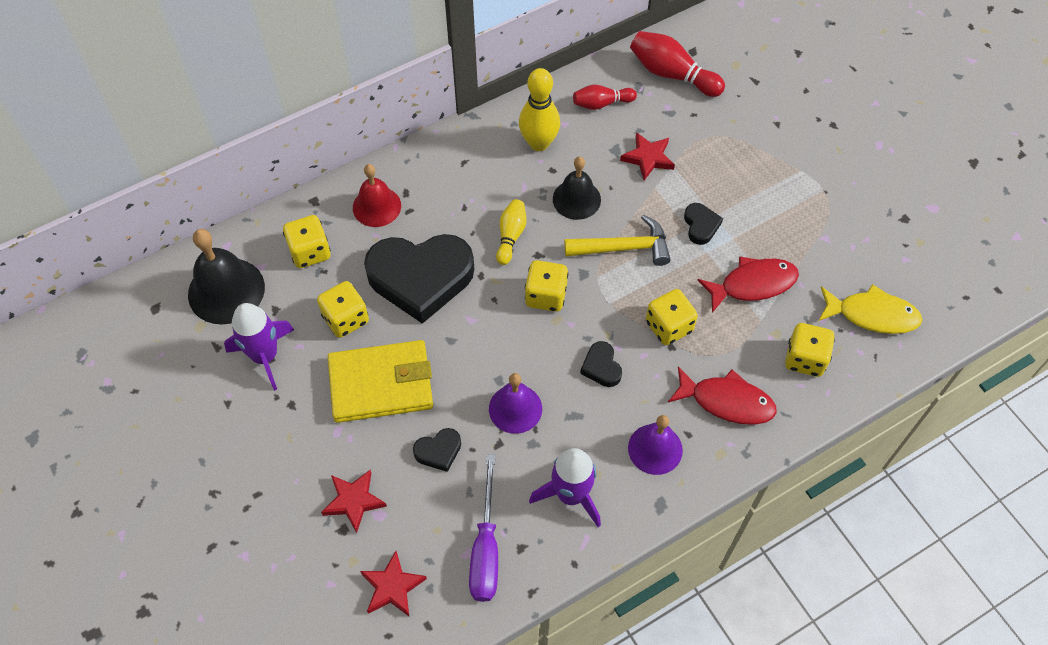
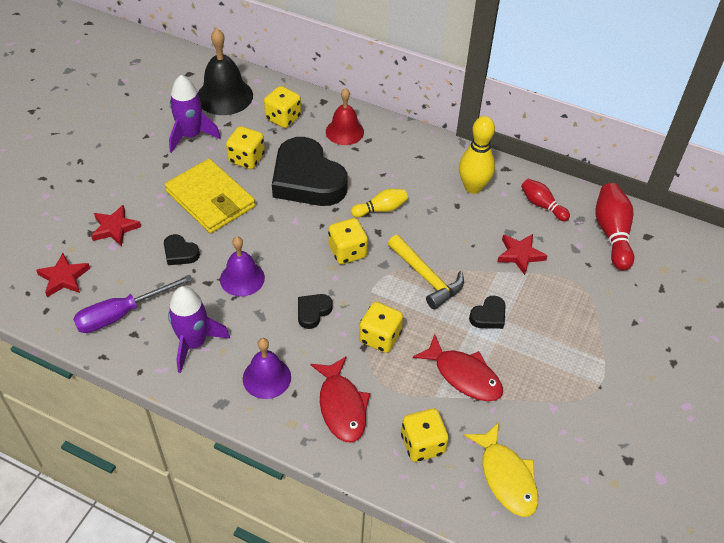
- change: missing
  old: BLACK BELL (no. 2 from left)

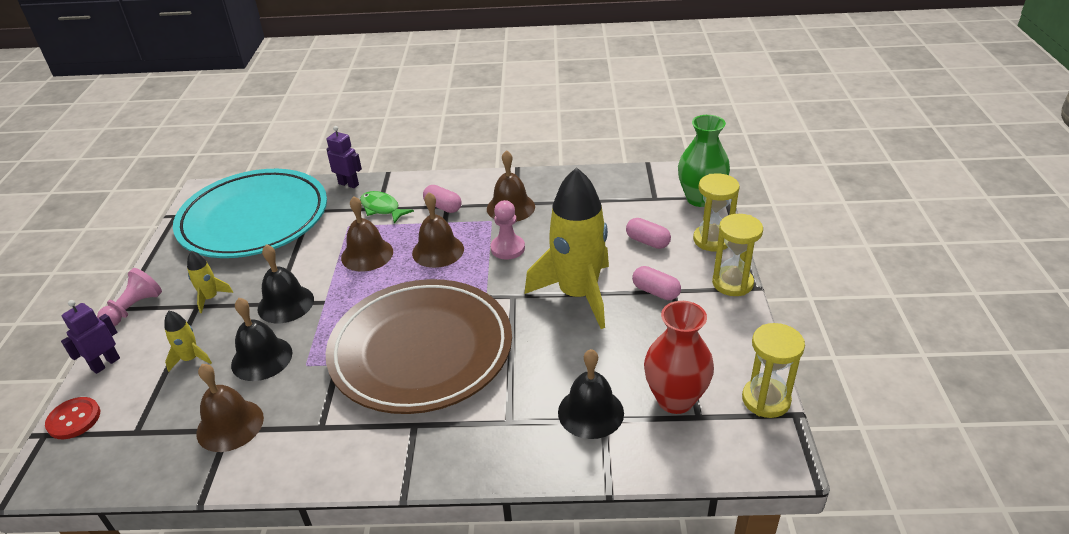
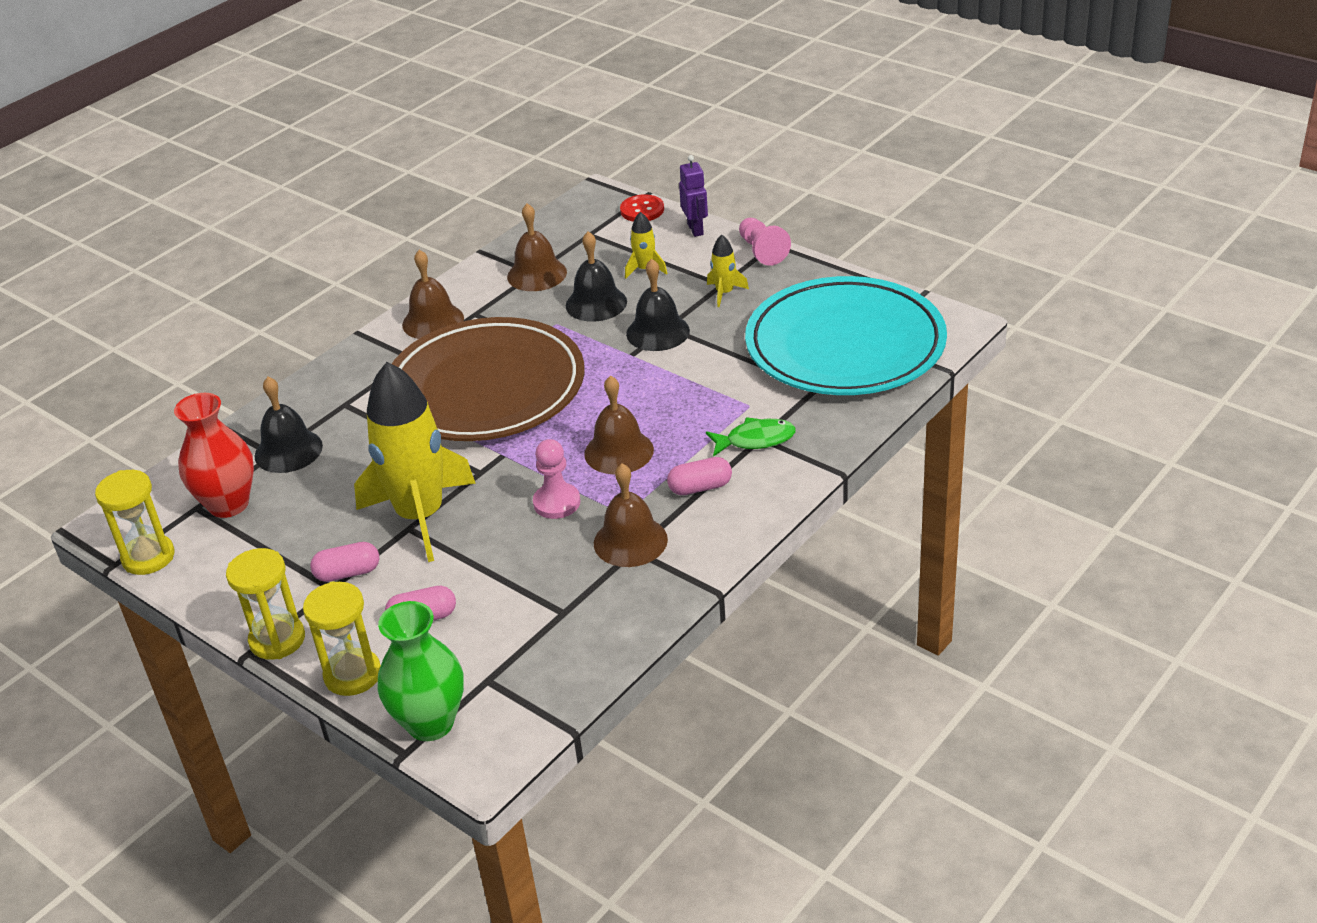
- change: missing
  old: PURPLE TOY ROBOT (no. 2 from left)
- change: relocated
  old: RUSSET BELL (no. 2 from left in the first image)
  new: RUSSET BELL (no. 1 from left)

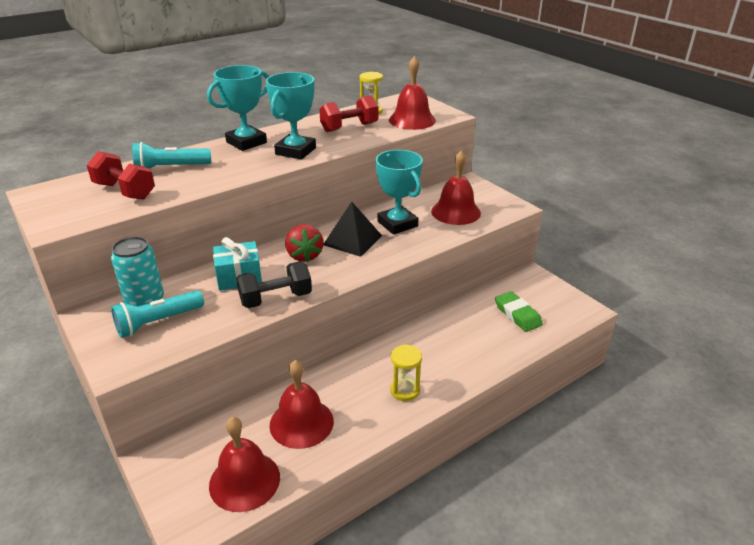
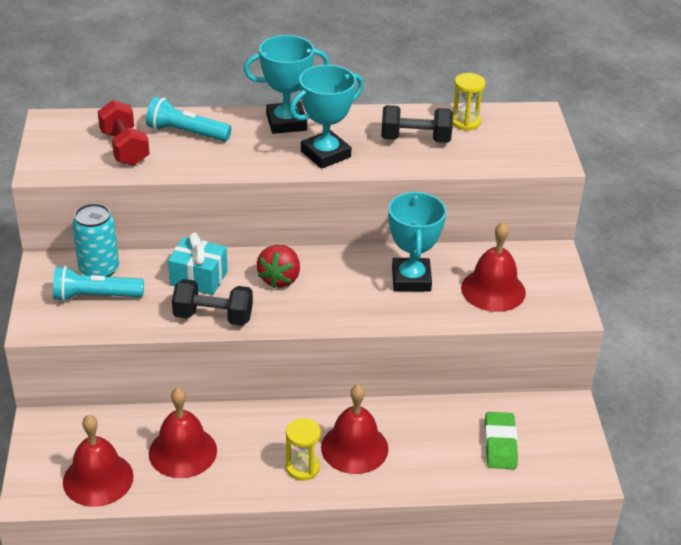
- change: missing
  old: BLACK PYRAMID SHAPE
- change: relocated
  old: SCARLET BELL (no. 3 from left)
- change: colour
  old: SCARLET FREE WEIGHT (no. 2 from left)
  new: BLACK FREE WEIGHT (no. 2 from left)

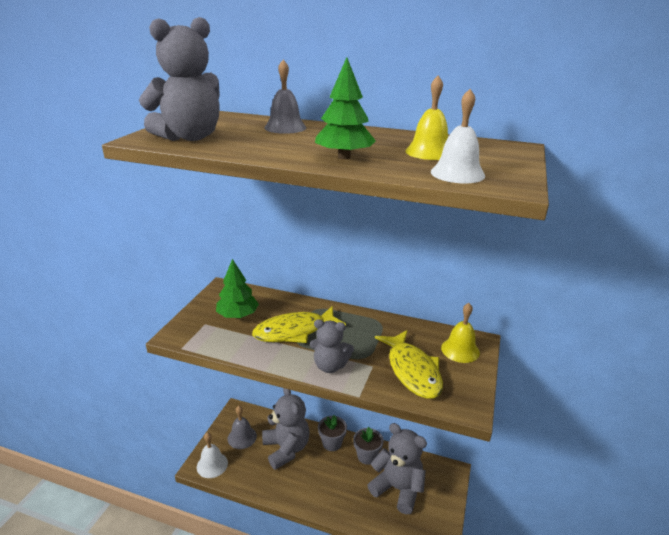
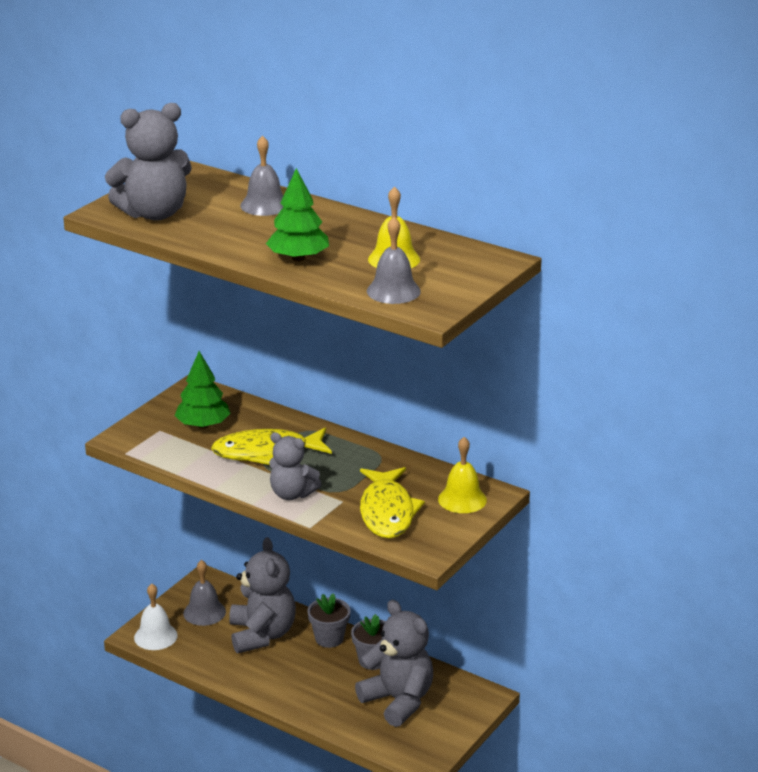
- change: colour
  old: WHITE BELL (no. 2 from left)
  new: GREY BELL (no. 3 from left)

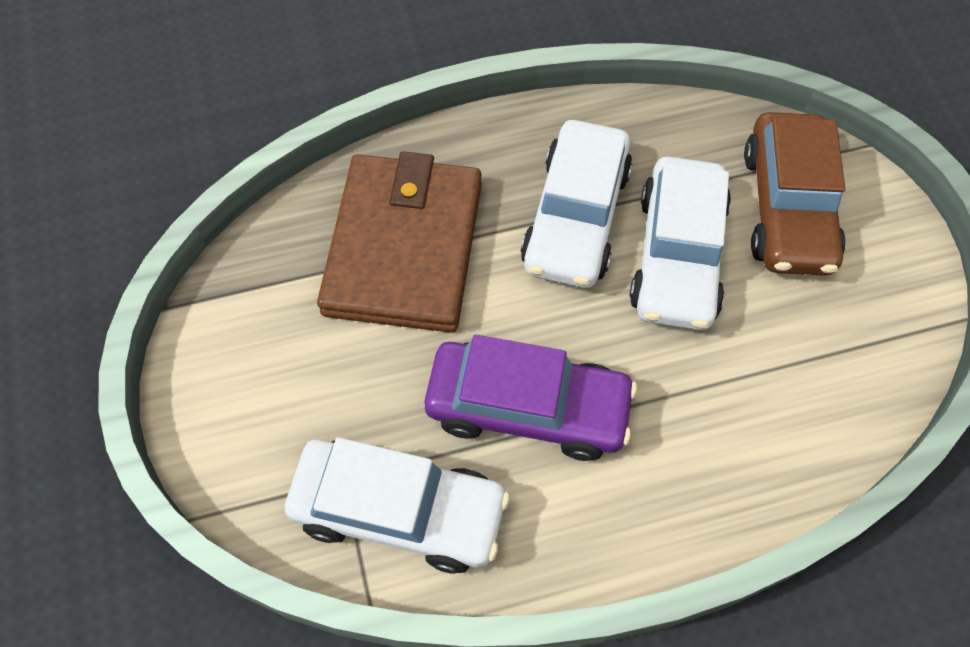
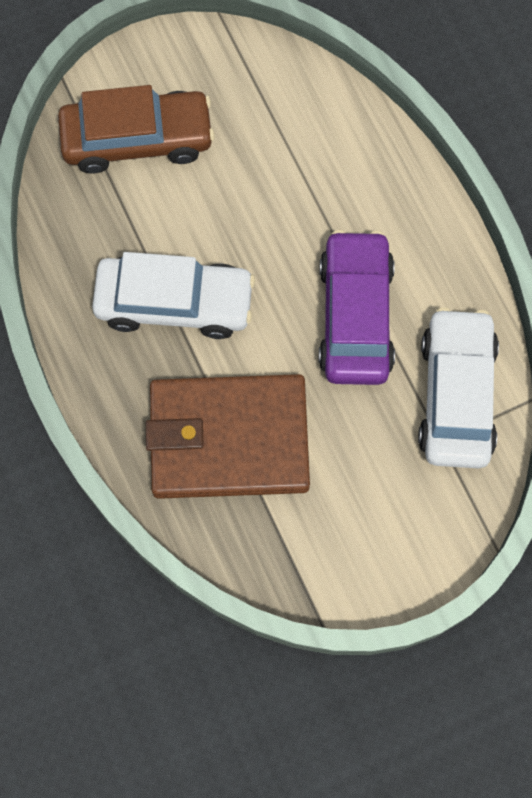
- change: missing
  old: WHITE CAR (no. 3 from left)

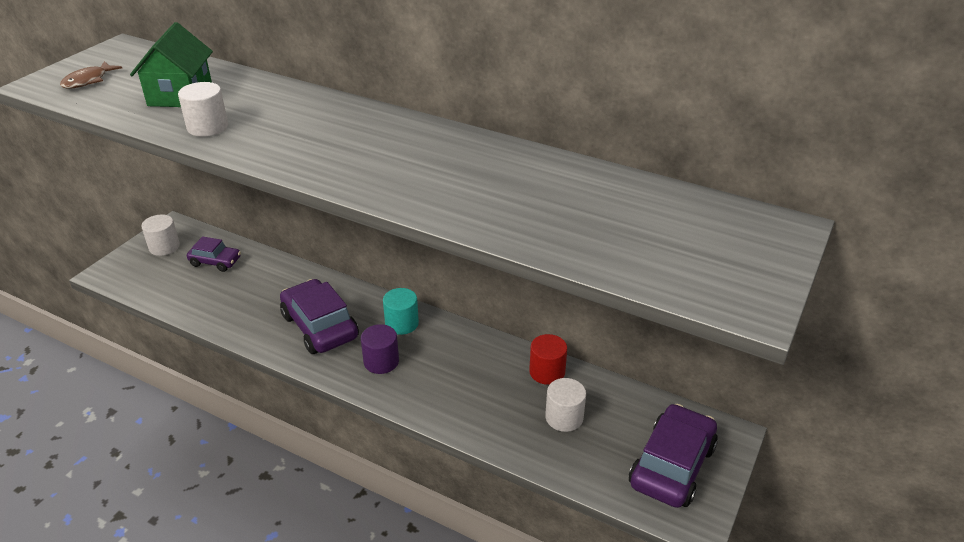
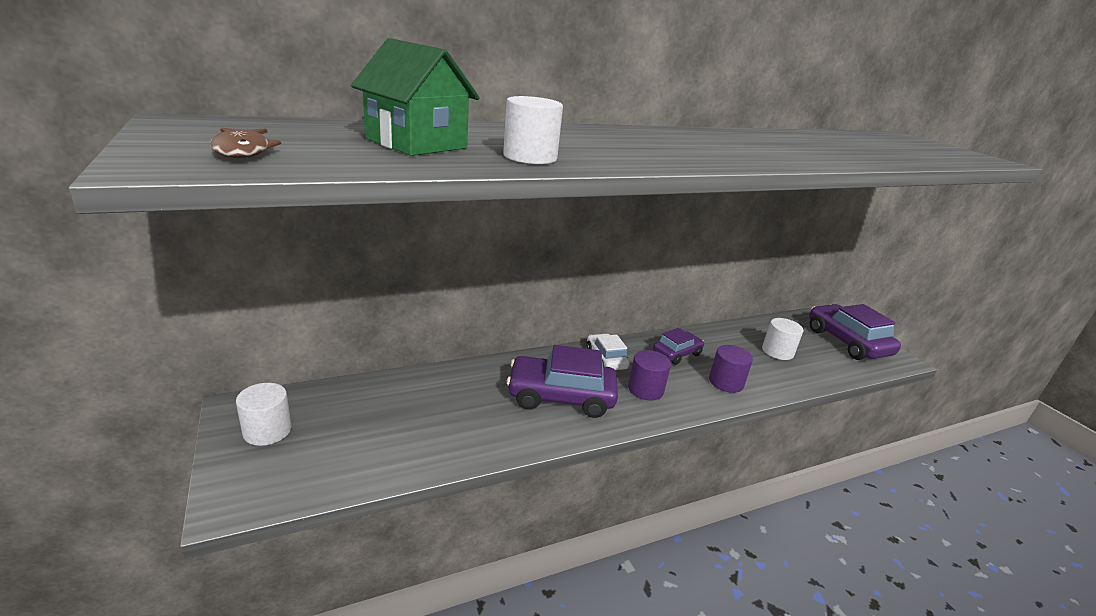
- change: missing
  old: SCARLET SOLID CYLINDER
- change: appeared
  new: PURPLE SOLID CYLINDER (no. 2 from left)
- change: relocated
  old: PURPLE CAR (no. 1 from left in the first image)
  new: PURPLE CAR (no. 2 from left)
- change: exchanged
  old: TEAL SOLID CYLINDER
  new: WHITE CAR

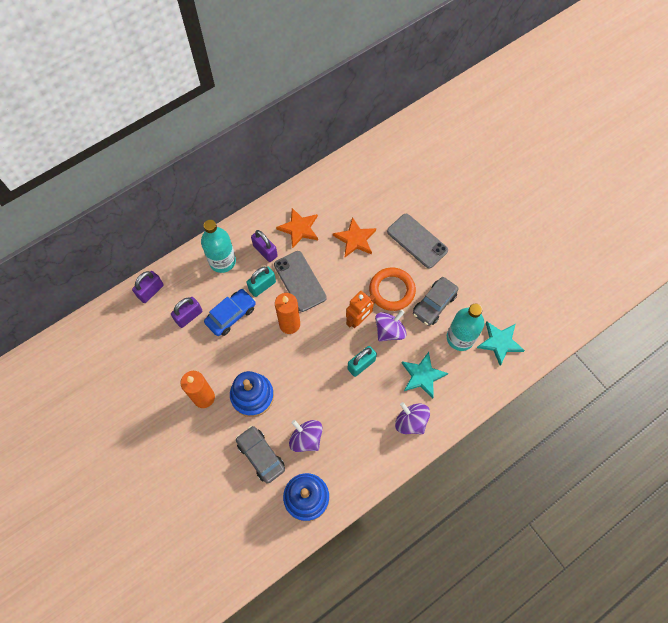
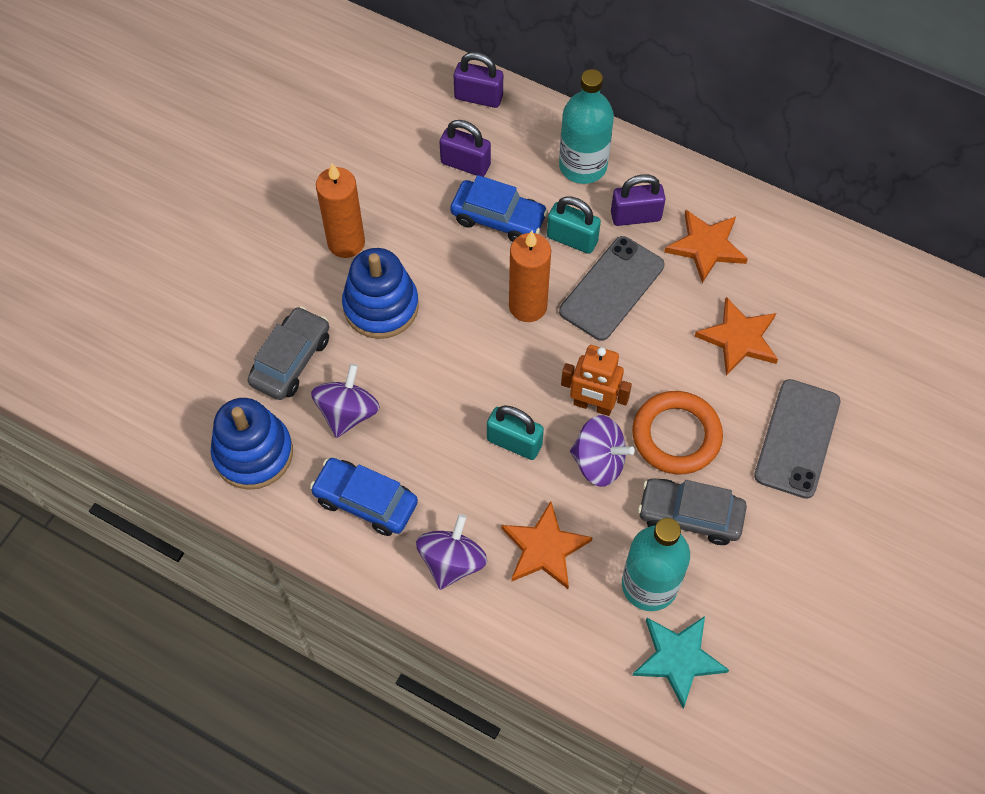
- change: appeared
  new: ROYAL BLUE CAR (no. 1 from left)
- change: colour
  old: TEAL STAR SHAPE (no. 1 from left)
  new: ORANGE STAR SHAPE (no. 1 from left)
- change: spun
  old: PURPLE SMALL LOCK (no. 3 from left)
  degrees: 60

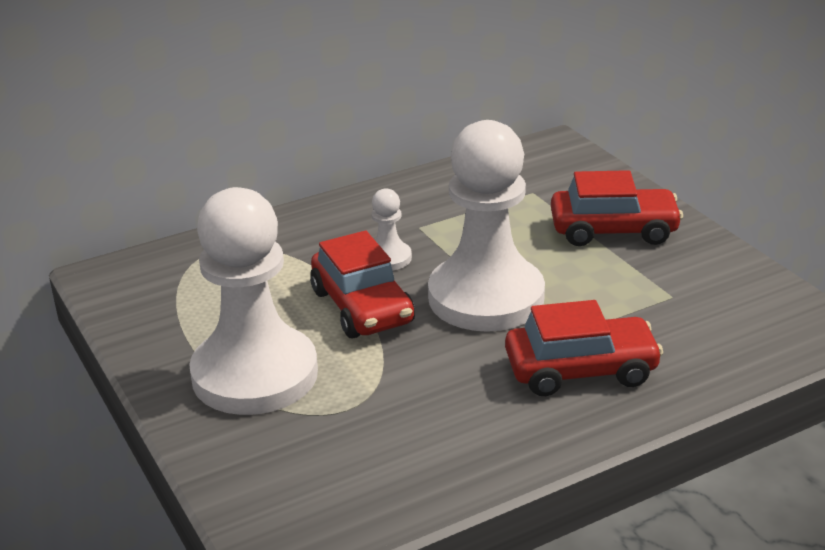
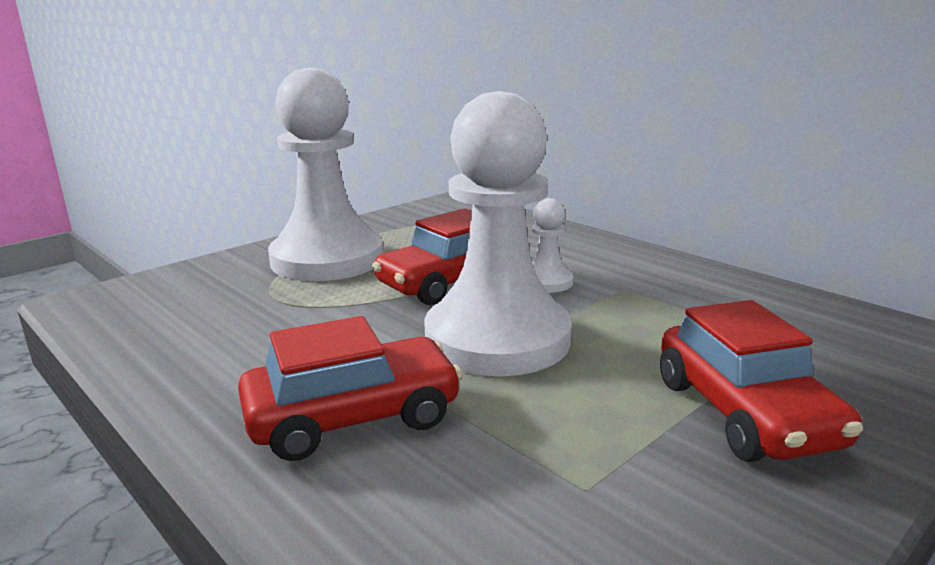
- change: spun
  old: SCARLET CAR (no. 2 from left in the first image)
  degrees: -90

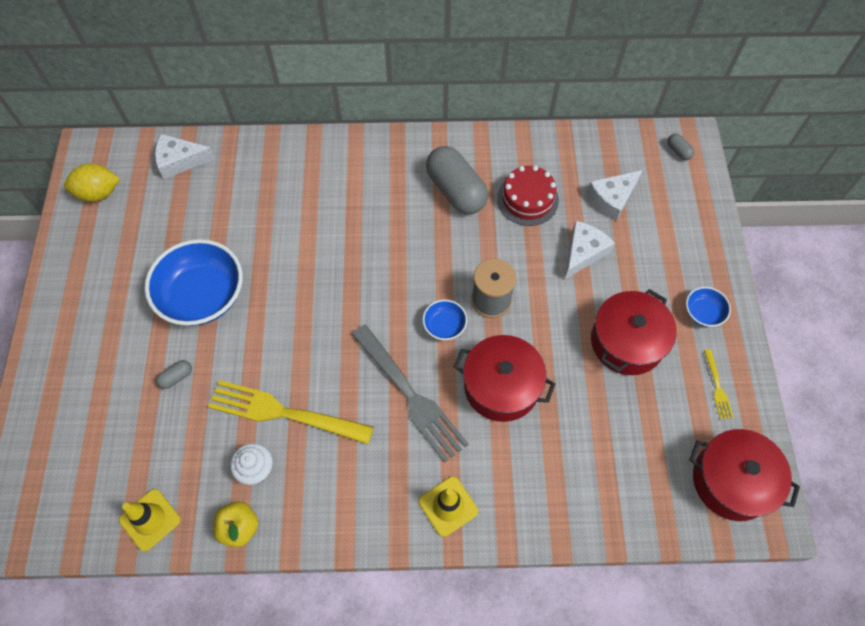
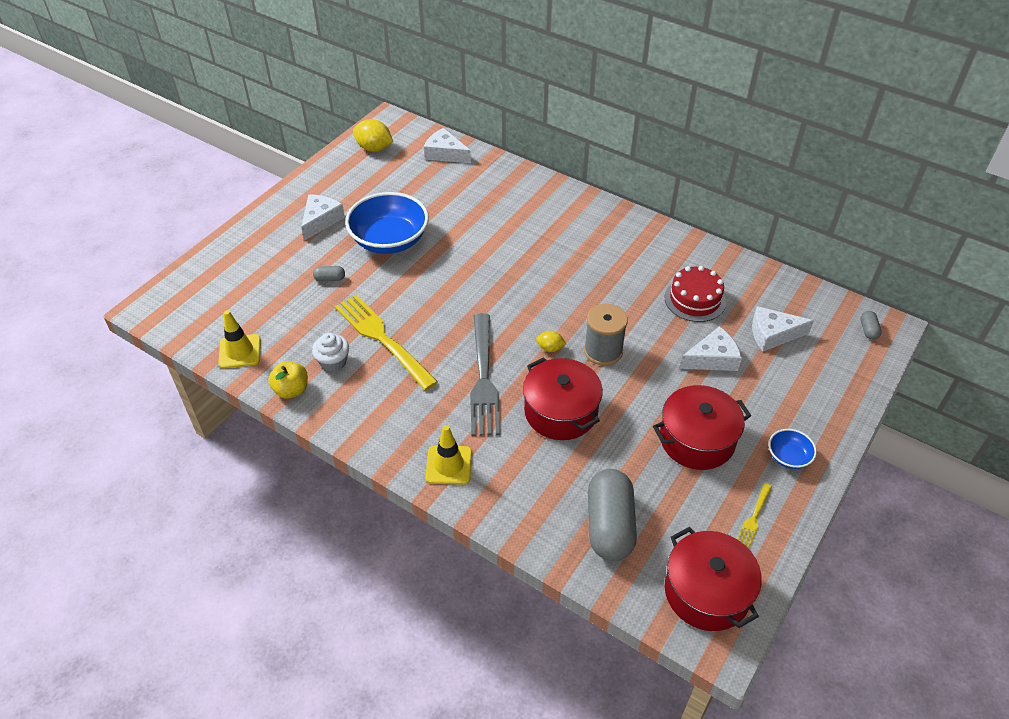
- change: appeared
  new: WHITE CHEESE WEDGE (no. 1 from left)
- change: relocated
  old: GREY PILL (no. 2 from left)
- change: exchanged
  old: ROYAL BLUE BOWL (no. 2 from left)
  new: BRIGHT YELLOW TOY LEMON (no. 2 from left)

